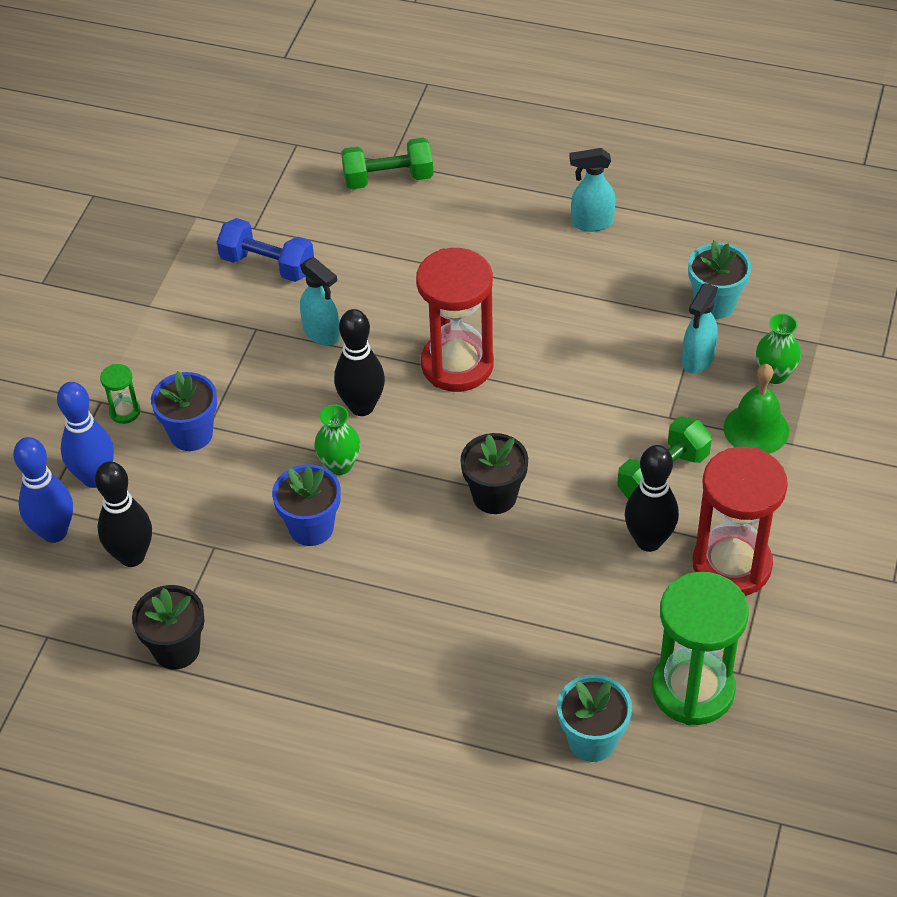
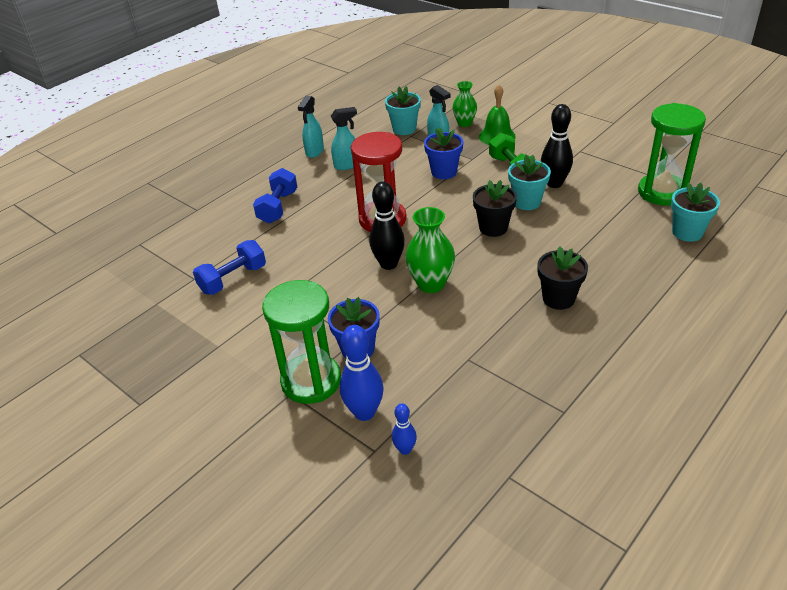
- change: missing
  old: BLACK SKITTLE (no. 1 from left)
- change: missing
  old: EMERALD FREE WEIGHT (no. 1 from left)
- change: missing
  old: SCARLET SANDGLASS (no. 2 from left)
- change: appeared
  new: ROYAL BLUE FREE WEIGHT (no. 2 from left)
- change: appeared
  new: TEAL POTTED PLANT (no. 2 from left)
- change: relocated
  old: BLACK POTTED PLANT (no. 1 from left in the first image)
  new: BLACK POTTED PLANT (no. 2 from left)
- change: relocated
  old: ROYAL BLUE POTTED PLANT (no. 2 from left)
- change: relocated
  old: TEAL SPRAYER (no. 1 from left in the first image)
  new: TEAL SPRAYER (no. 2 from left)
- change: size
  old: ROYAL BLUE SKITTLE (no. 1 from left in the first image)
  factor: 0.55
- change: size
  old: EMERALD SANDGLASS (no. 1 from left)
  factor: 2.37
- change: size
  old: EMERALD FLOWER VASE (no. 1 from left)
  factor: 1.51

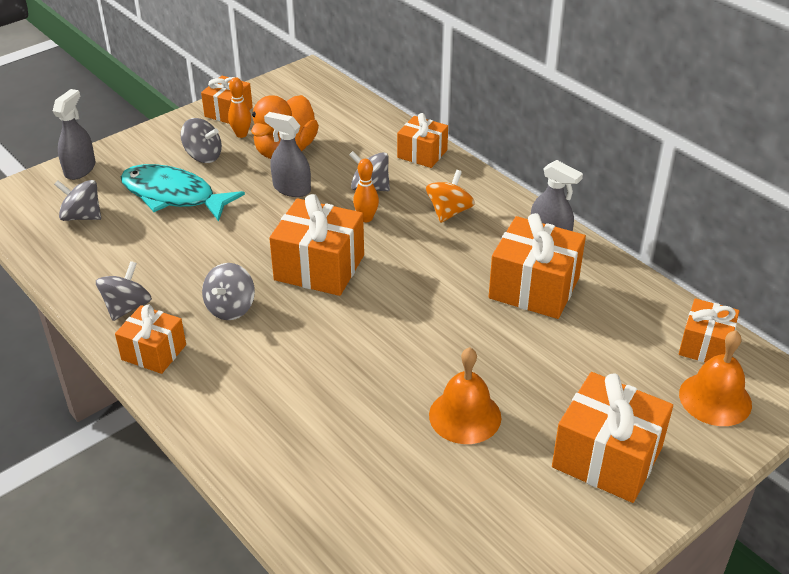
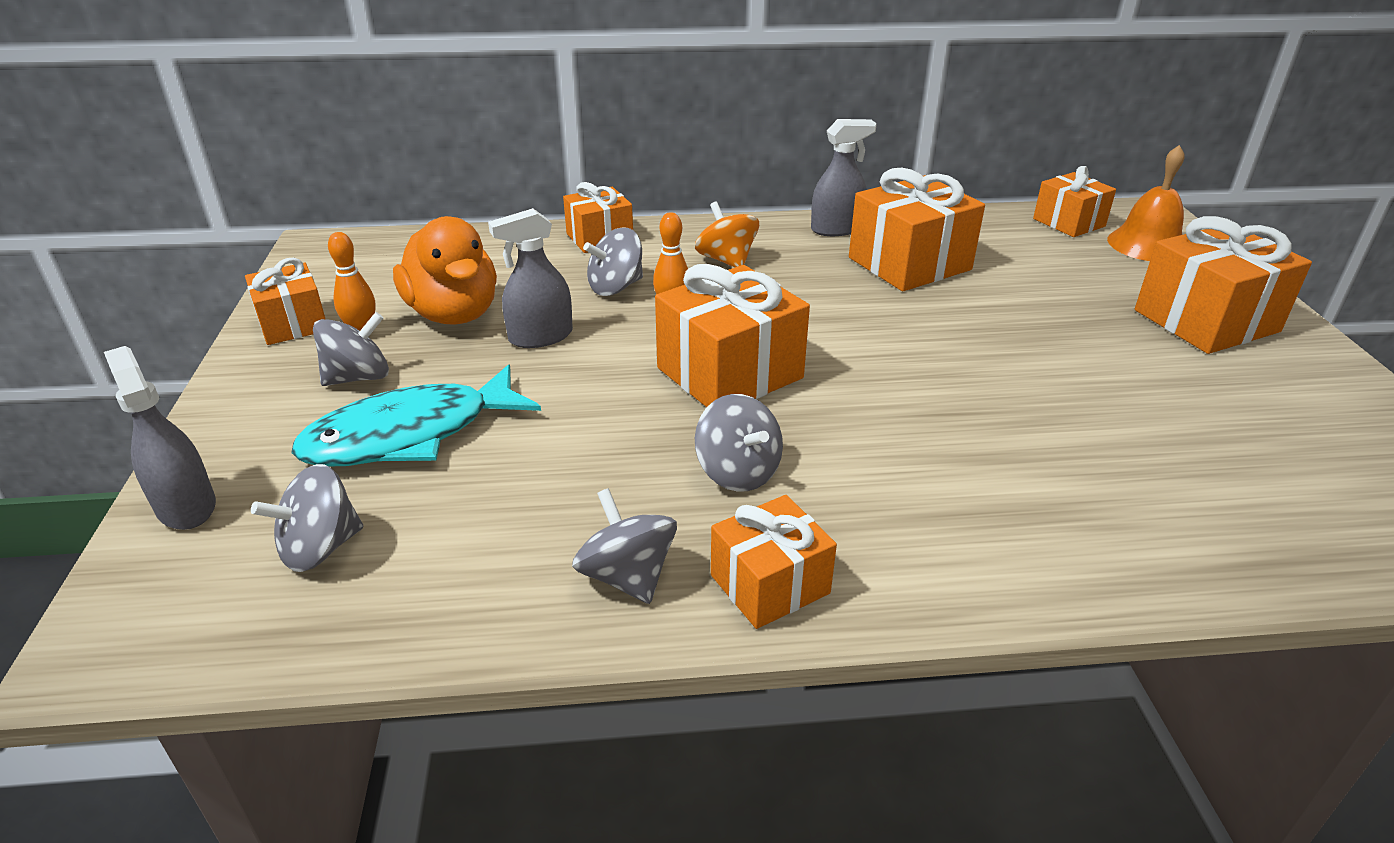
- change: missing
  old: ORANGE BELL (no. 1 from left)

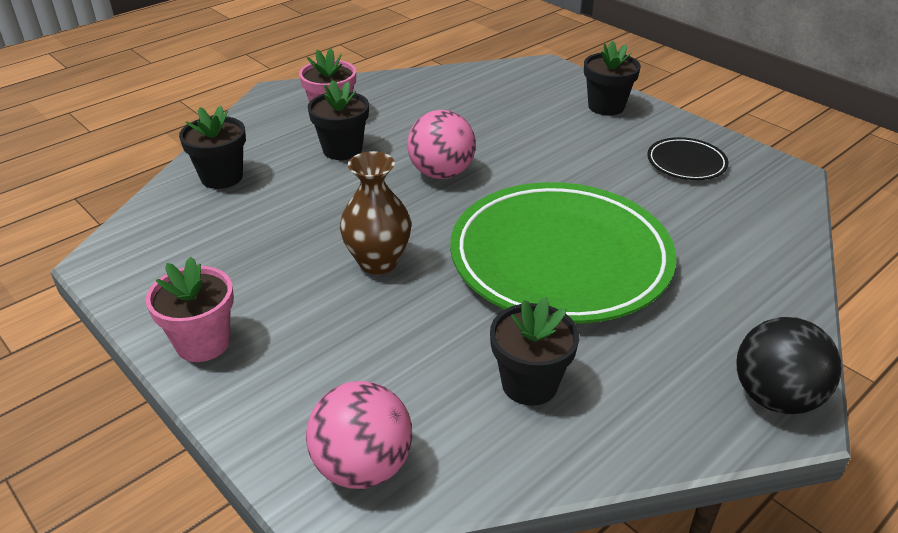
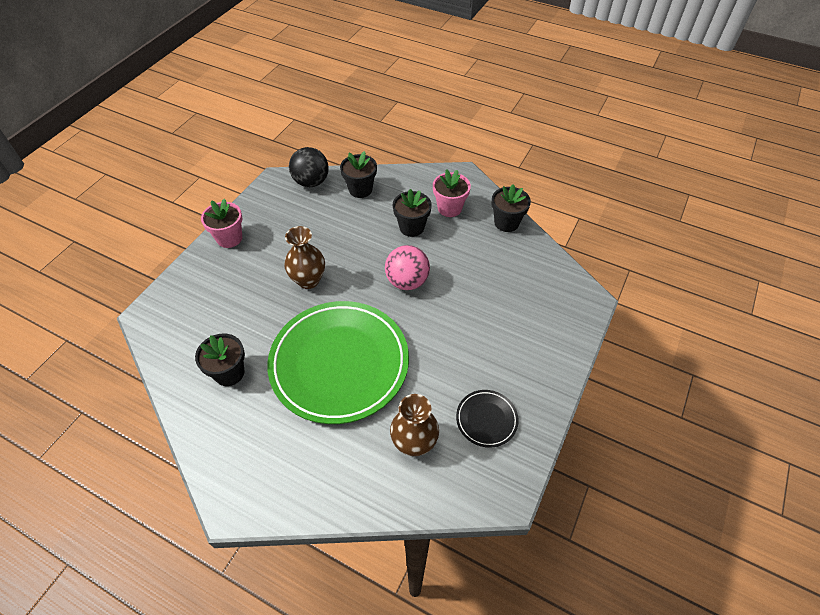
- change: missing
  old: PINK SPHERE (no. 1 from left)
- change: appeared
  new: RUSSET FLOWER VASE (no. 2 from left)
- change: relocated
  old: BLACK POTTED PLANT (no. 4 from left)
- change: relocated
  old: BLACK SPHERE

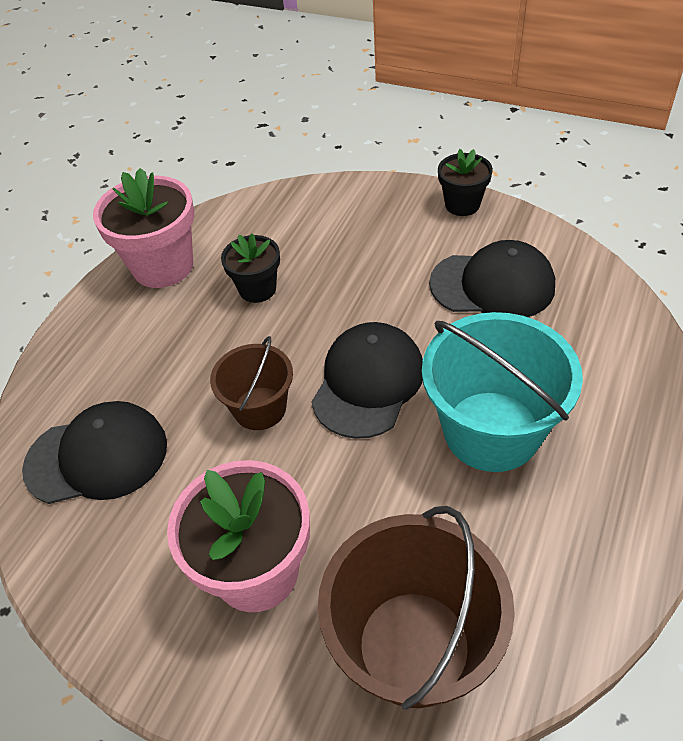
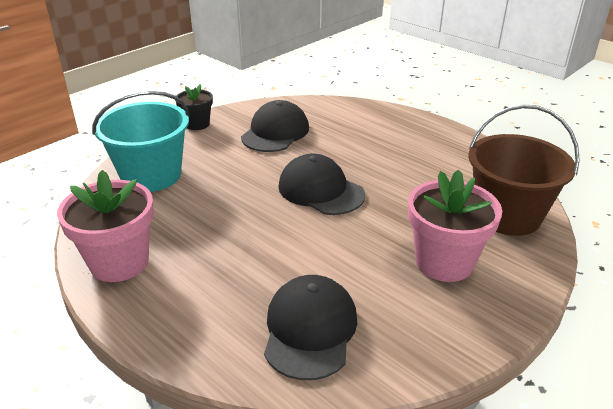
- change: missing
  old: RUSSET SAND BUCKET (no. 1 from left)
- change: missing
  old: BLACK POTTED PLANT (no. 1 from left)
- change: relocated
  old: TEAL SAND BUCKET

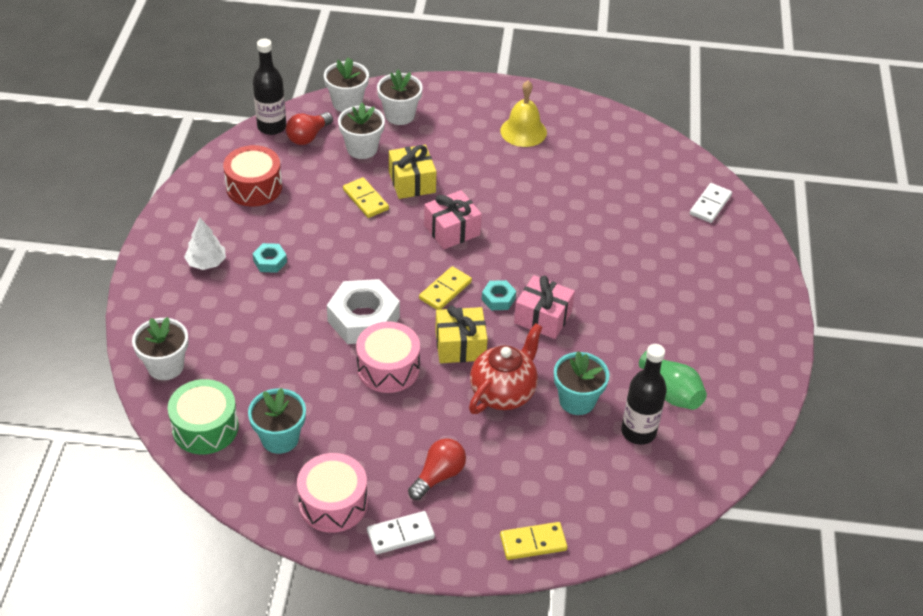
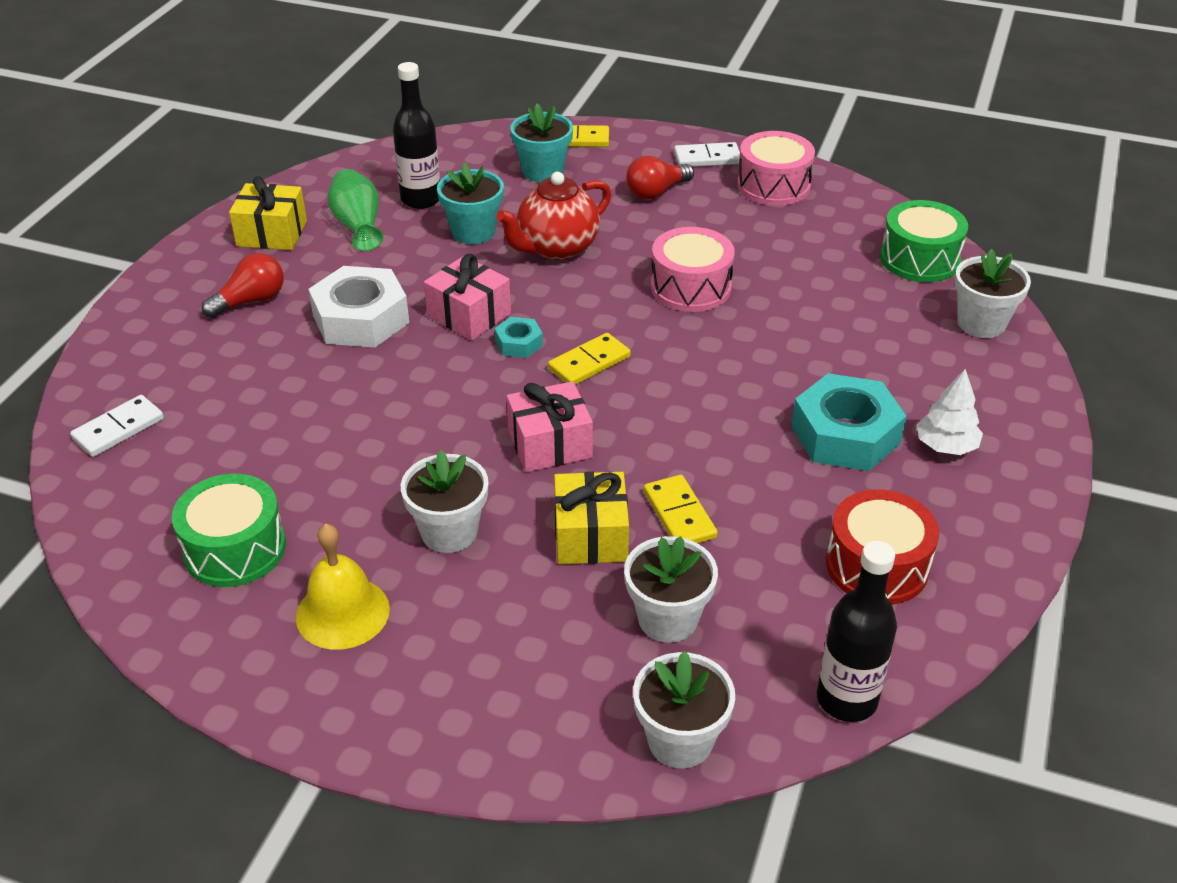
- change: appeared
  new: EMERALD DRUM (no. 1 from left)
- change: relocated
  old: TEAL POTTED PLANT (no. 1 from left in the first image)
  new: TEAL POTTED PLANT (no. 2 from left)
- change: relocated
  old: SCARLET BULB (no. 1 from left)
- change: relocated
  old: WHITE HEX NUT
- change: relocated
  old: WHITE POTTED PLANT (no. 4 from left in the first image)
  new: WHITE POTTED PLANT (no. 1 from left)
- change: relocated
  old: BRIGHT YELLOW WRAPPED GIFT (no. 2 from left in the first image)
  new: BRIGHT YELLOW WRAPPED GIFT (no. 1 from left)
- change: size
  old: TEAL HEX NUT (no. 1 from left in the first image)
  factor: 2.07

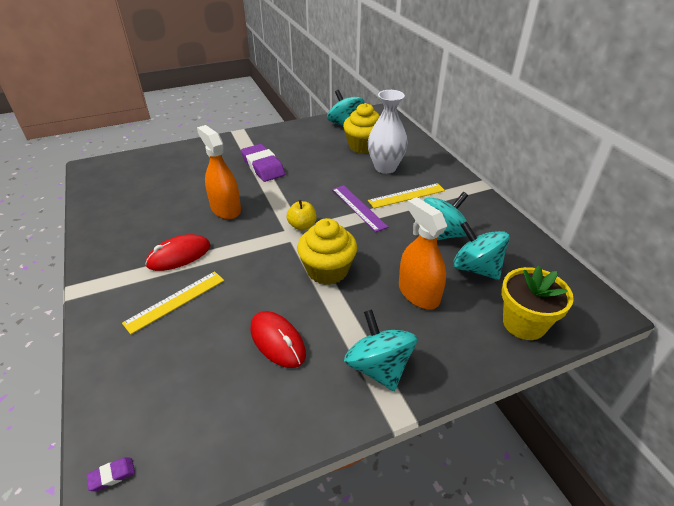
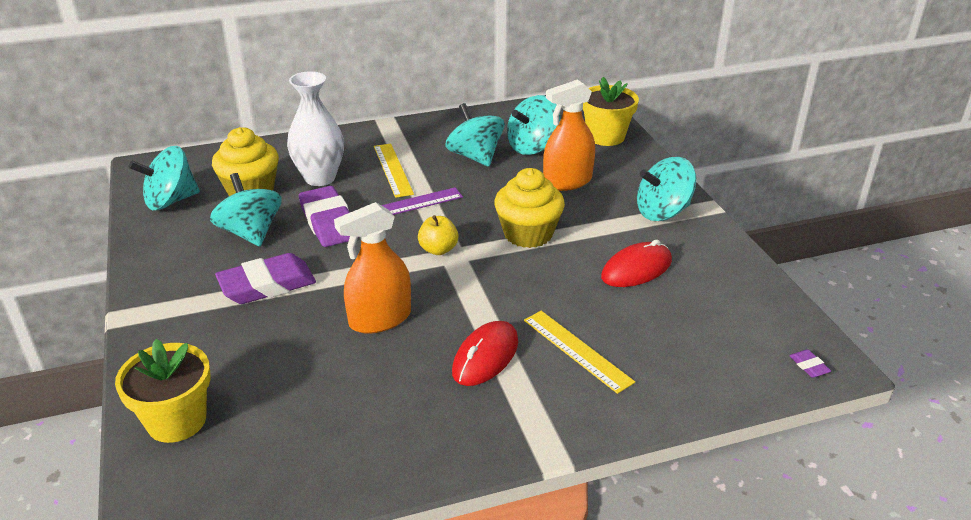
- change: appeared
  new: BRIGHT YELLOW POTTED PLANT (no. 1 from left)
- change: appeared
  new: TEAL SPINNING TOP (no. 2 from left)
- change: appeared
  new: PURPLE ERASER (no. 2 from left)
- change: spun
  old: SCARLET COMPUTER MOUSE (no. 1 from left)
  degrees: 60

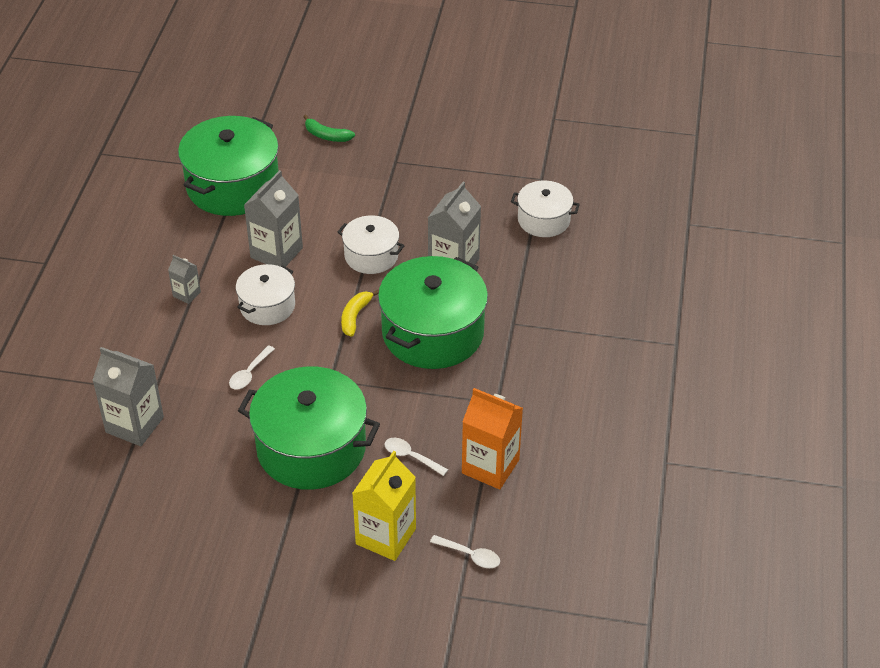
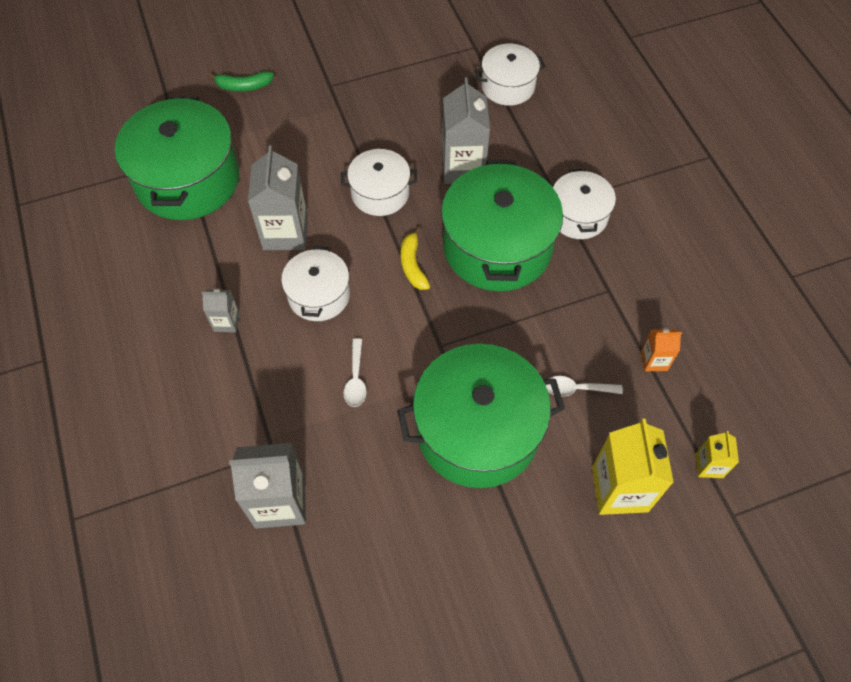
- change: appeared
  new: WHITE STOCKPOT (no. 4 from left)
- change: exchanged
  old: WHITE SPOON (no. 3 from left)
  new: BRIGHT YELLOW CARTON (no. 2 from left)
- change: size
  old: ORANGE CARTON
  factor: 0.51

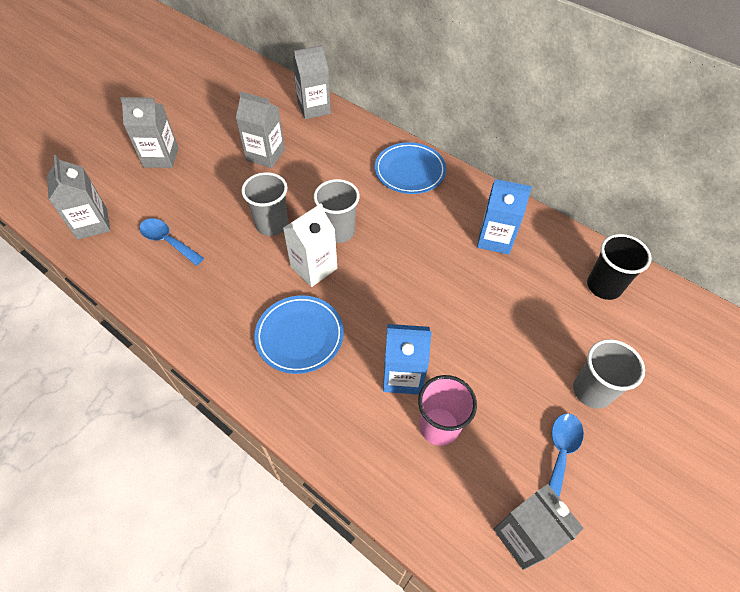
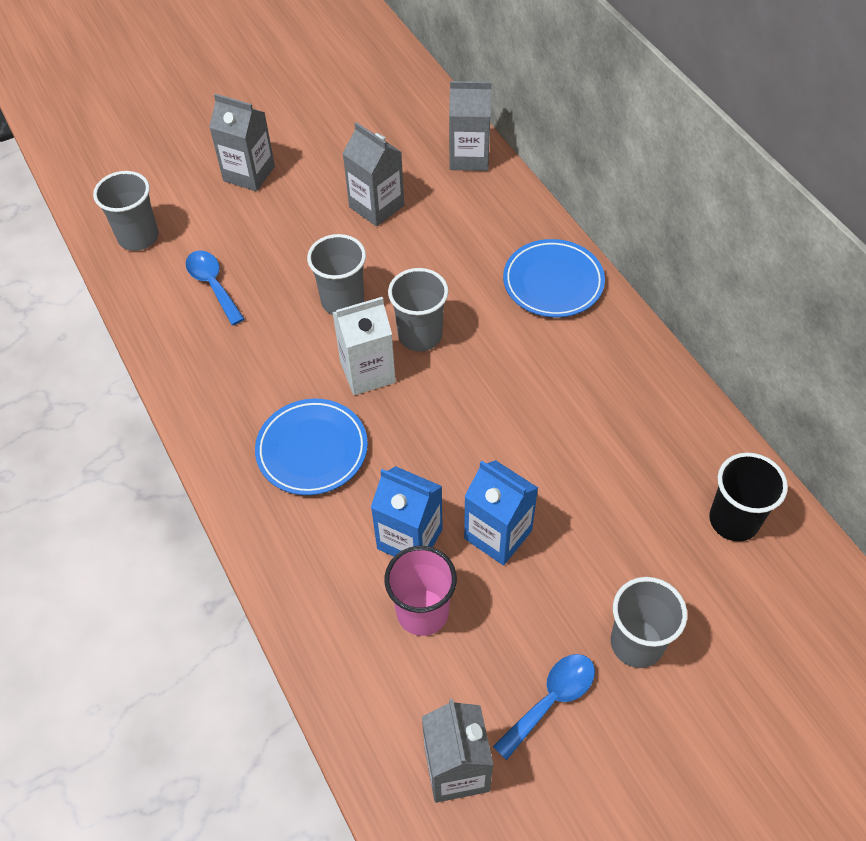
- change: relocated
  old: ROYAL BLUE CARTON (no. 2 from left)
- change: exchanged
  old: GREY CARTON (no. 1 from left)
  new: GREY TUMBLER (no. 1 from left)

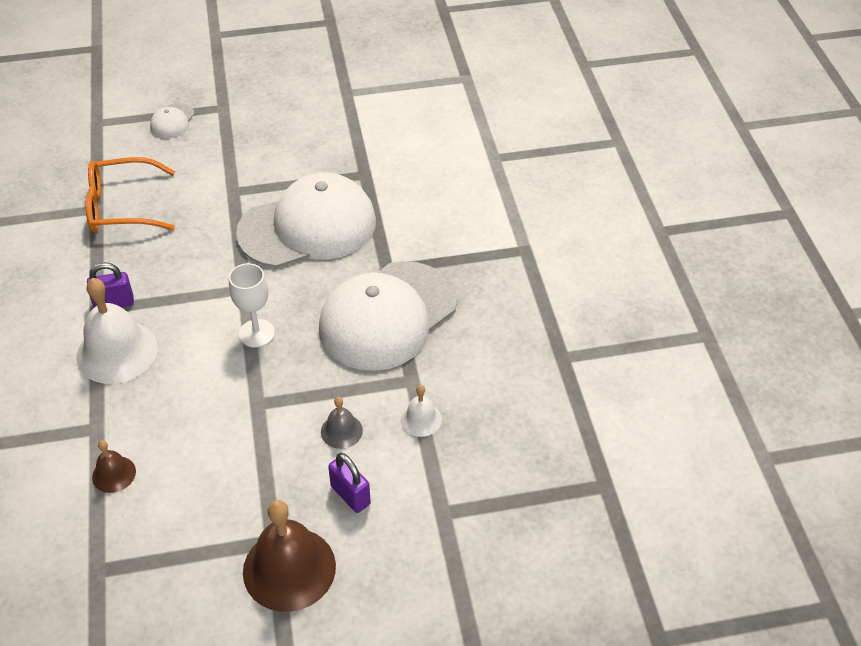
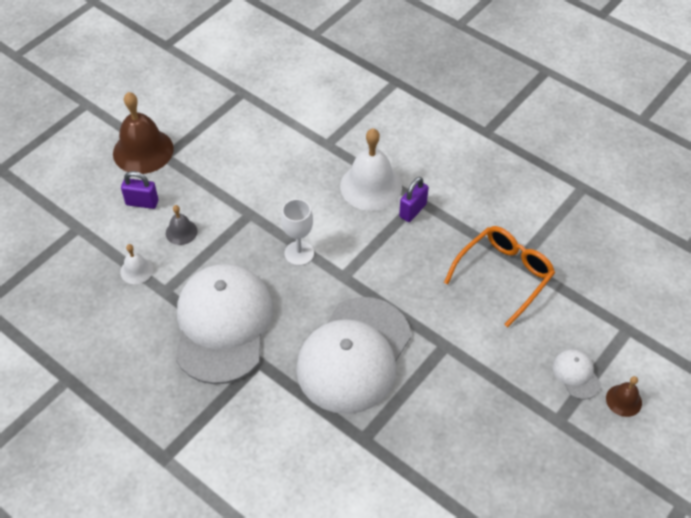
- change: relocated
  old: RUSSET BELL (no. 1 from left in the first image)
  new: RUSSET BELL (no. 2 from left)

